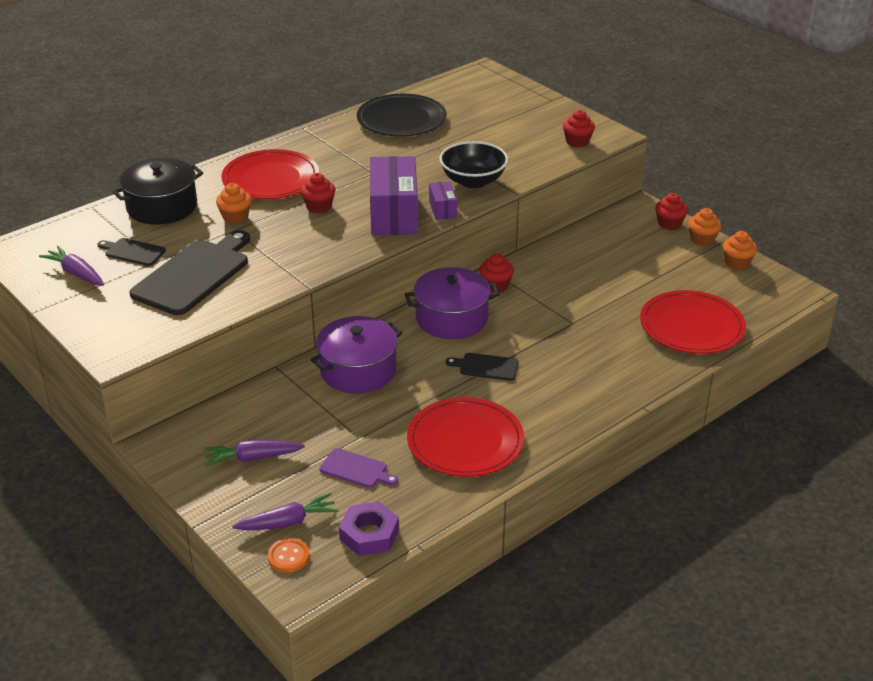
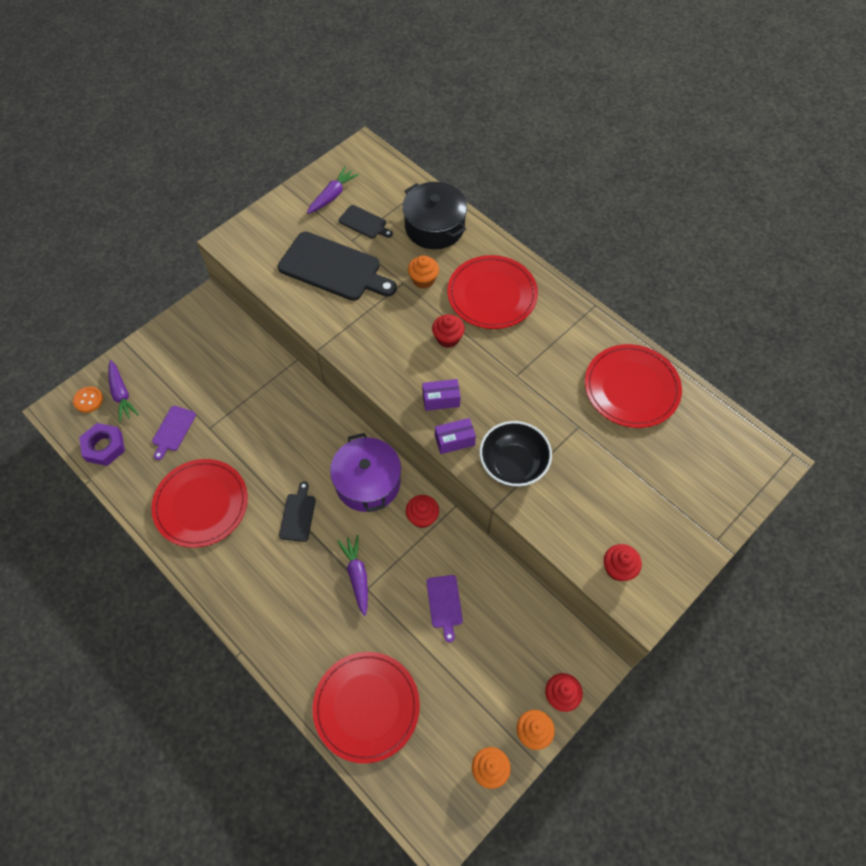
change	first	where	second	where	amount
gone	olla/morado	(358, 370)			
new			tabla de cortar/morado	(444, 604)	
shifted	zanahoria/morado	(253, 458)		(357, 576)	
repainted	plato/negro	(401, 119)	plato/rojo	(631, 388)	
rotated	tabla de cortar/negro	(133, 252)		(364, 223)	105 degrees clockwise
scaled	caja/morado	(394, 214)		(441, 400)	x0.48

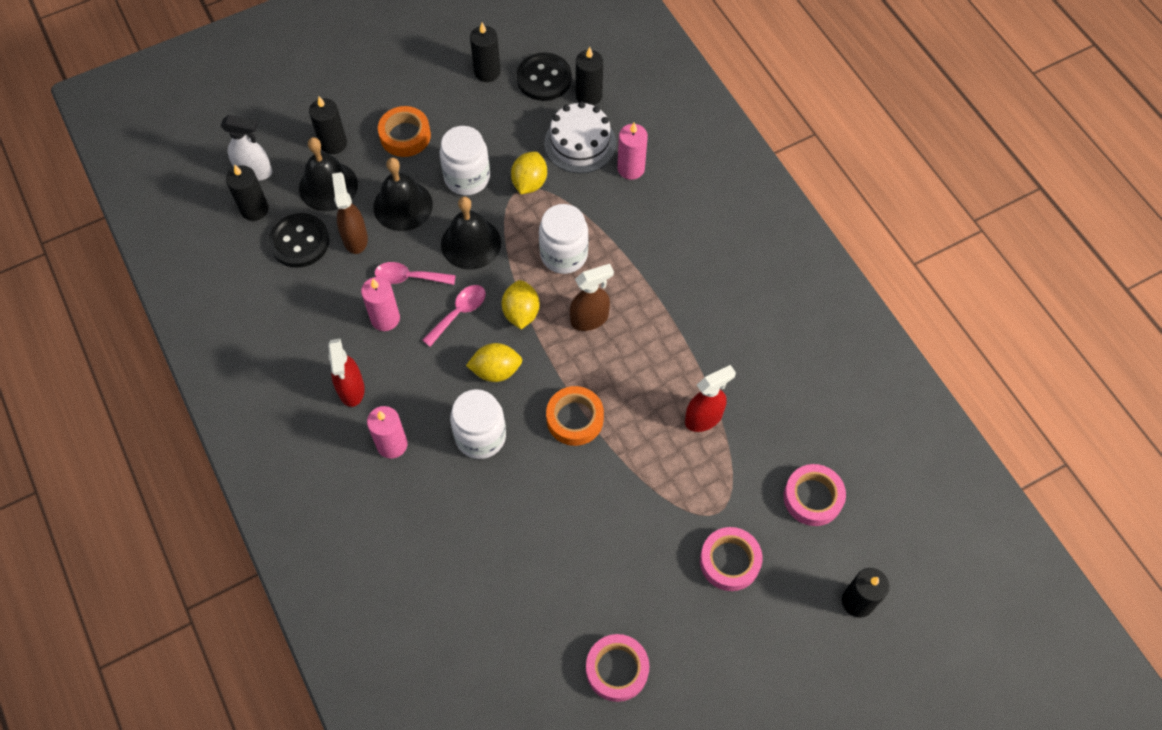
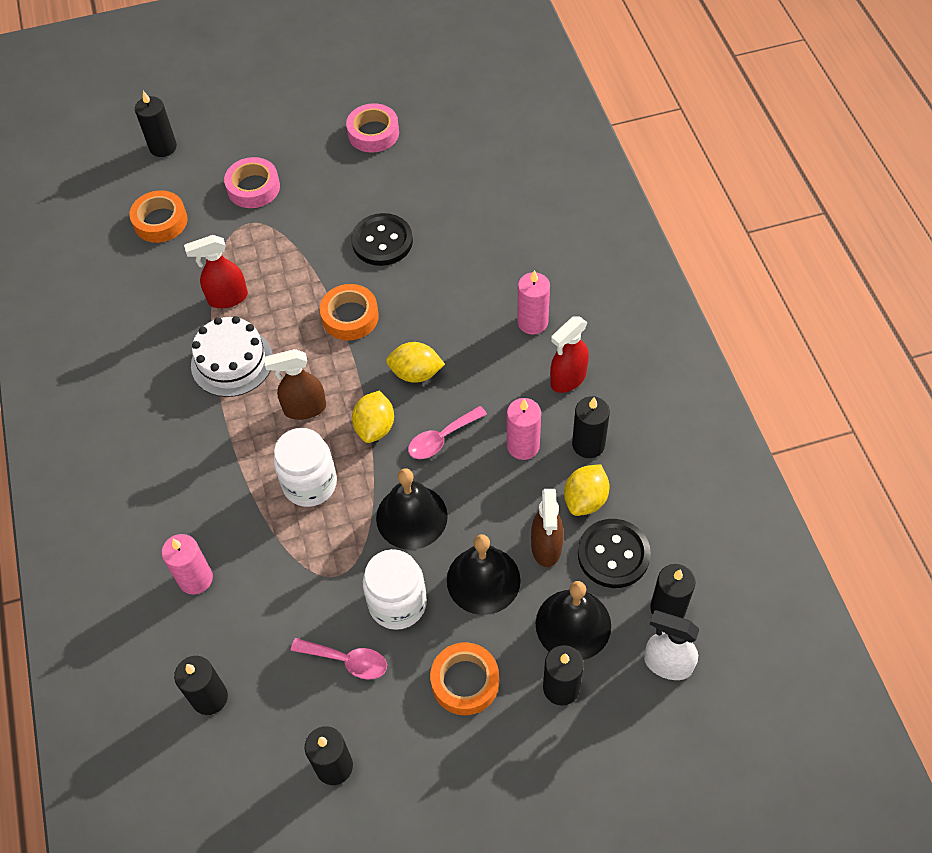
change	first	where	second	where	amount
gone	tarro/blanco	(480, 436)			
new			vela/negro	(588, 444)	
shifted	cuchara/rosa	(409, 277)		(347, 660)	
shifted	limón/amarillo	(529, 183)		(585, 499)	
shifted	botón/negro	(544, 78)		(382, 241)	
shifted	tarta/blanco	(580, 143)		(232, 362)	
repainted	cinta adhesiva/rosa	(812, 497)	cinta adhesiva/naranja	(160, 221)	
rotated	pulverizador/rojo	(351, 389)		(567, 379)	135 degrees counterclockwise

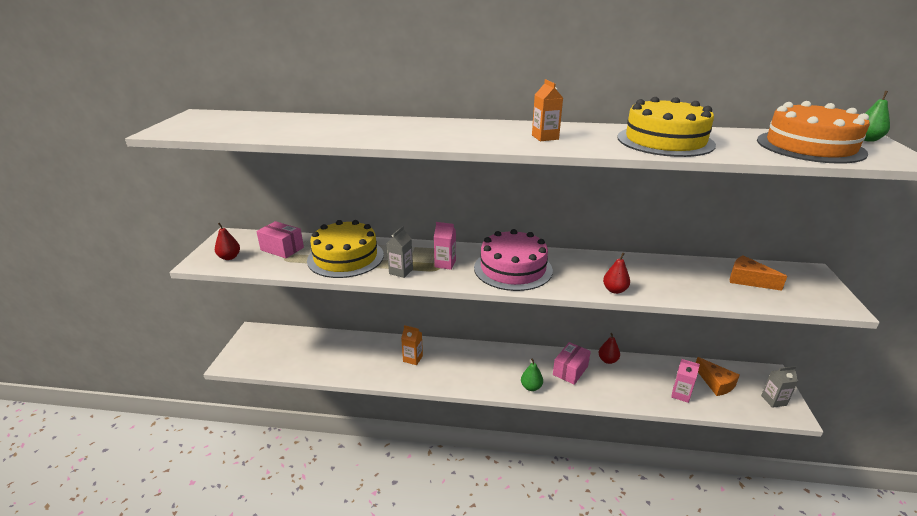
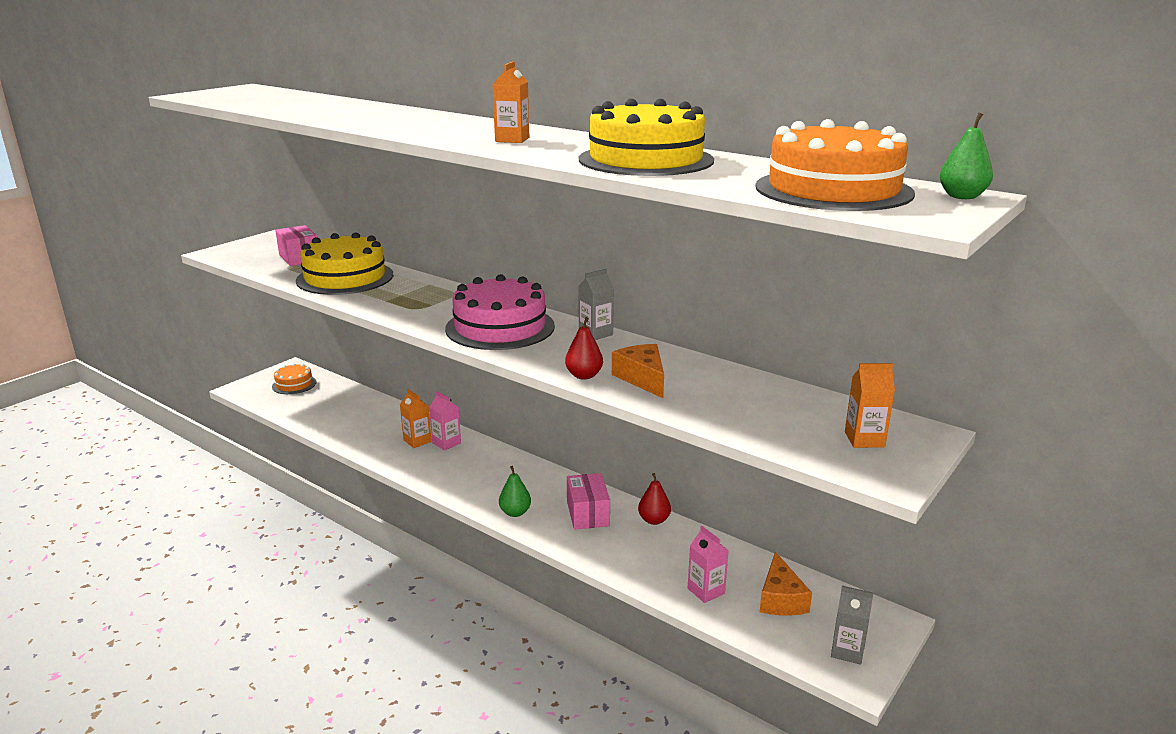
change	first	where	second	where	amount
gone	pera/rojo	(229, 257)			
new			tarta/naranja	(294, 384)	
new			cartón de leche/naranja	(864, 439)	
shifted	cartón de leche/gris	(401, 271)		(595, 334)	
shifted	cartón de leche/rosa	(445, 264)		(446, 443)	
shifted	queso/naranja	(748, 280)		(642, 378)	
rotated	caja/rosa	(570, 370)		(588, 513)	75 degrees counterclockwise

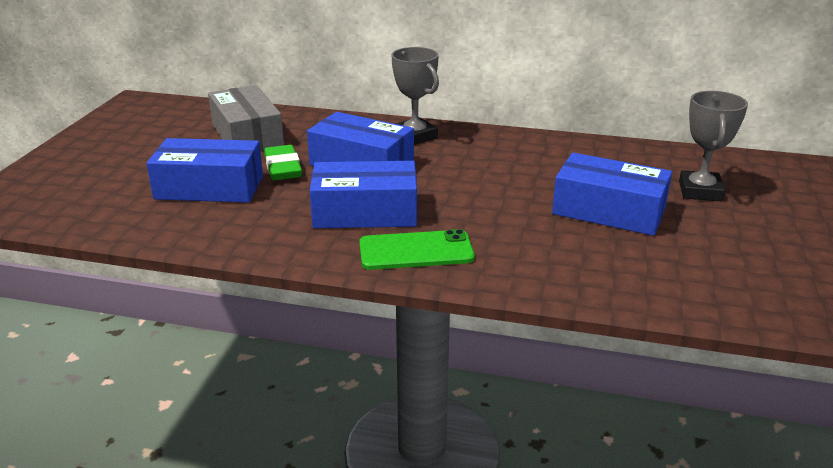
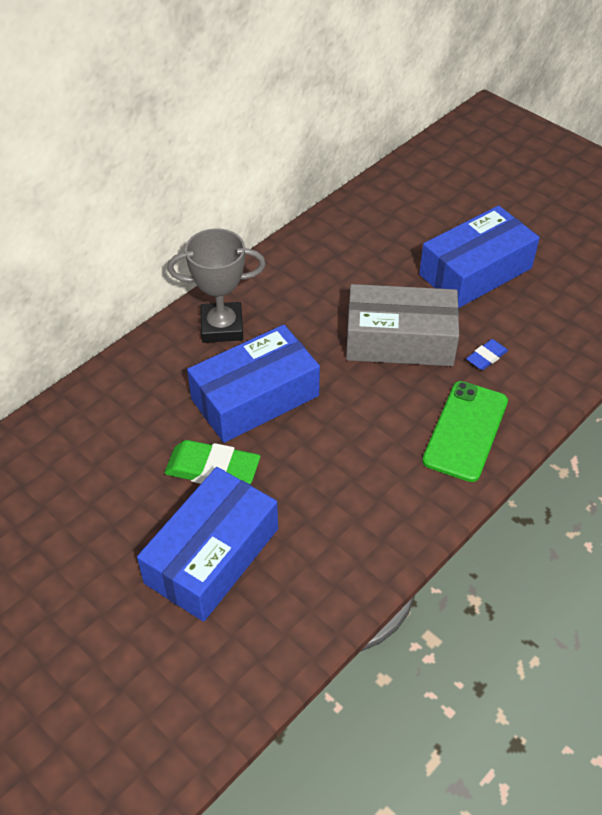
change	first	where	second	where	amount
gone	caja/azul	(365, 212)			
gone	trofeo/gris	(700, 191)			
new			goma de borrar/azul	(486, 357)	
shifted	caja/gris	(247, 135)		(400, 340)	

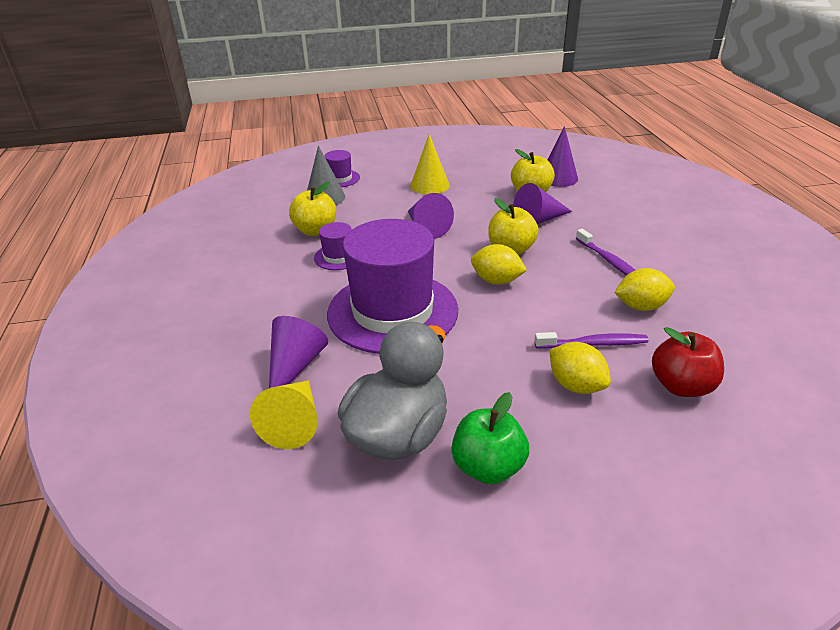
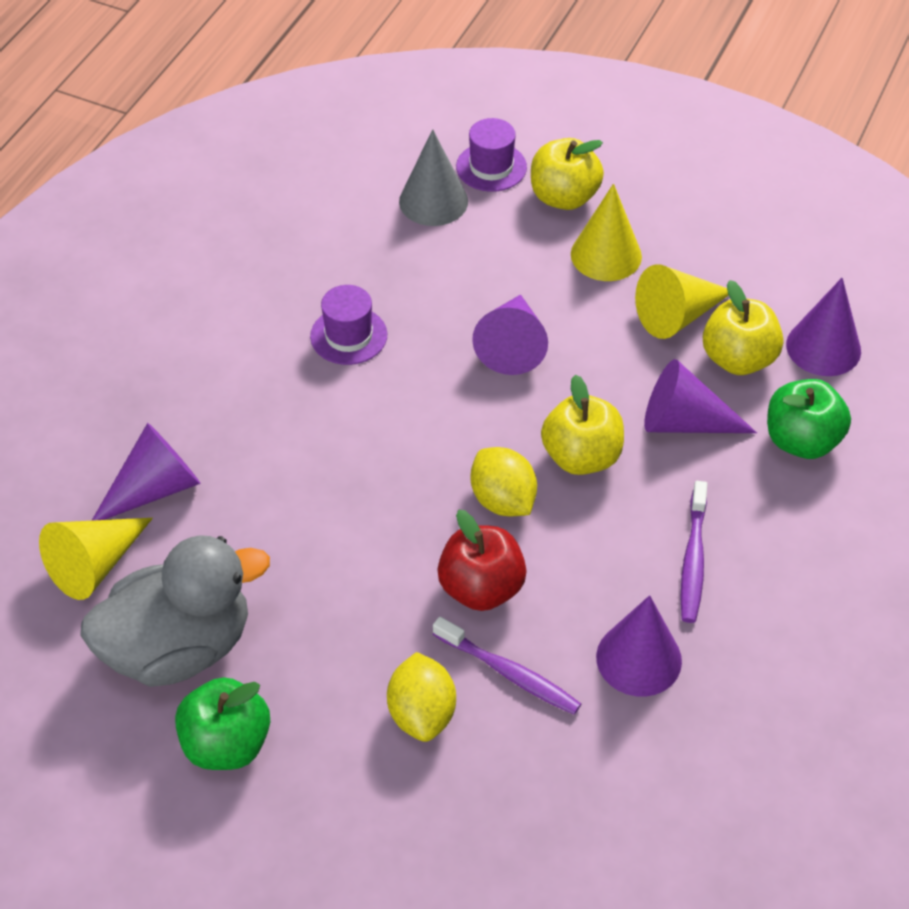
change	first	where	second	where	amount
gone	sombrero/morado	(392, 311)			
new			cono/amarillo	(677, 315)	
new			manzana/verde	(801, 441)	
shifted	manzana/amarillo	(315, 231)		(564, 197)	
shifted	manzana/rojo	(681, 386)		(481, 588)	
swapped	limón/amarillo	(641, 306)	cono/morado	(639, 659)	

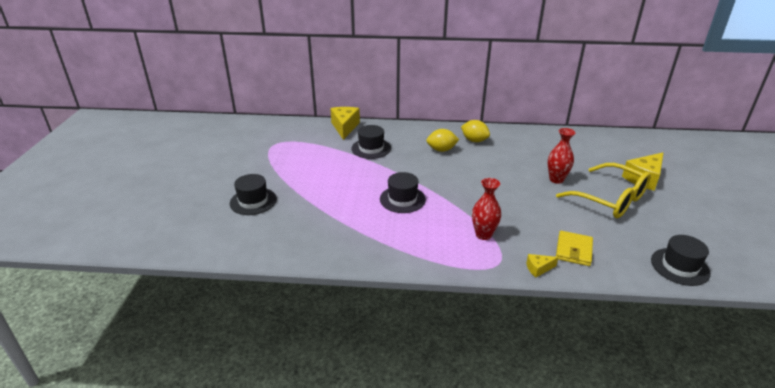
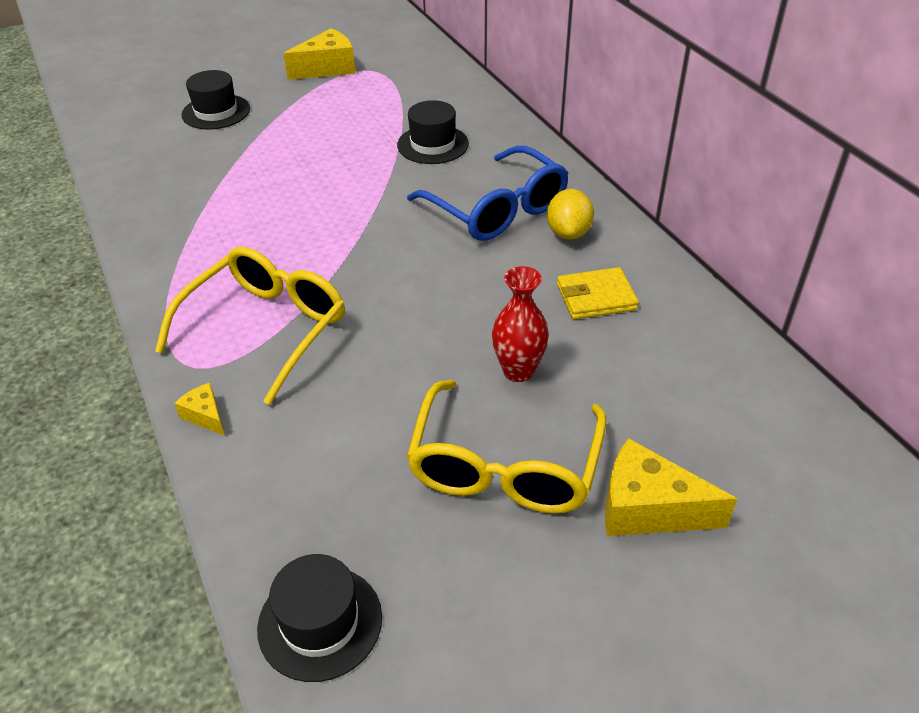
change	first	where	second	where	amount
gone	sombrero/negro	(402, 199)			
shifted	queso/amarillo	(345, 127)		(327, 68)	
shifted	cartera/amarillo	(573, 250)		(596, 297)	
swapped	limón/amarillo	(441, 150)	gafas/azul	(496, 209)	
swapped	florero/rojo	(483, 235)	gafas/amarillo	(265, 329)	

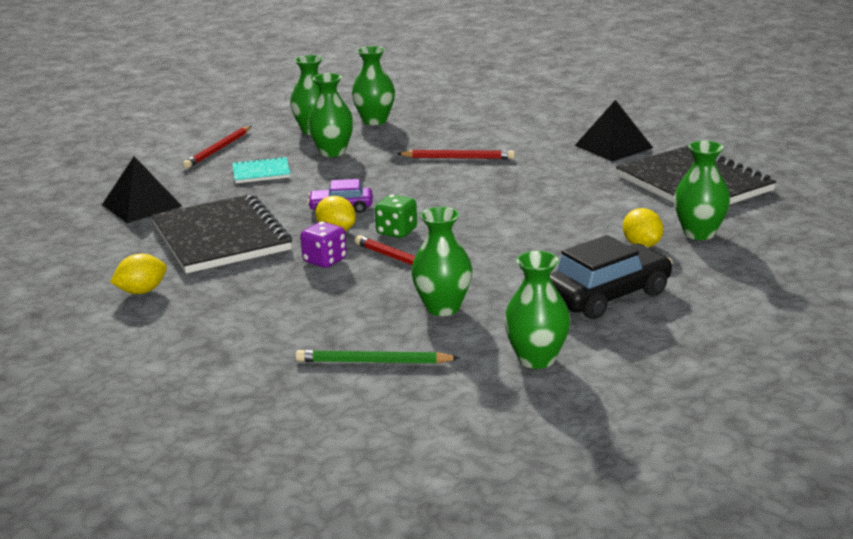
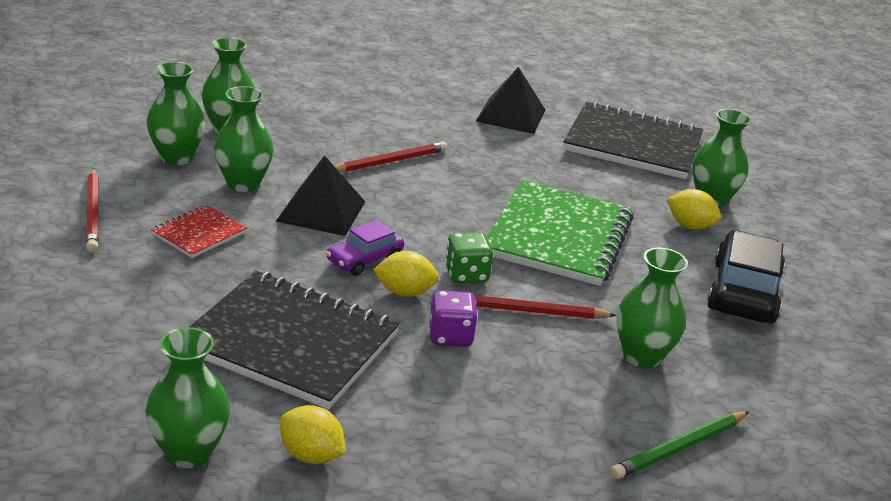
change	first	where	second	where	amount
new			cuaderno/verde	(558, 236)	
shifted	pirámide/negro	(142, 205)		(321, 211)	
shifted	florero/verde	(537, 359)		(188, 452)	
repainted	cuaderno/turquesa	(261, 172)	cuaderno/rojo	(199, 233)	
rotated	limón/amarillo	(142, 291)		(311, 455)	75 degrees counterclockwise

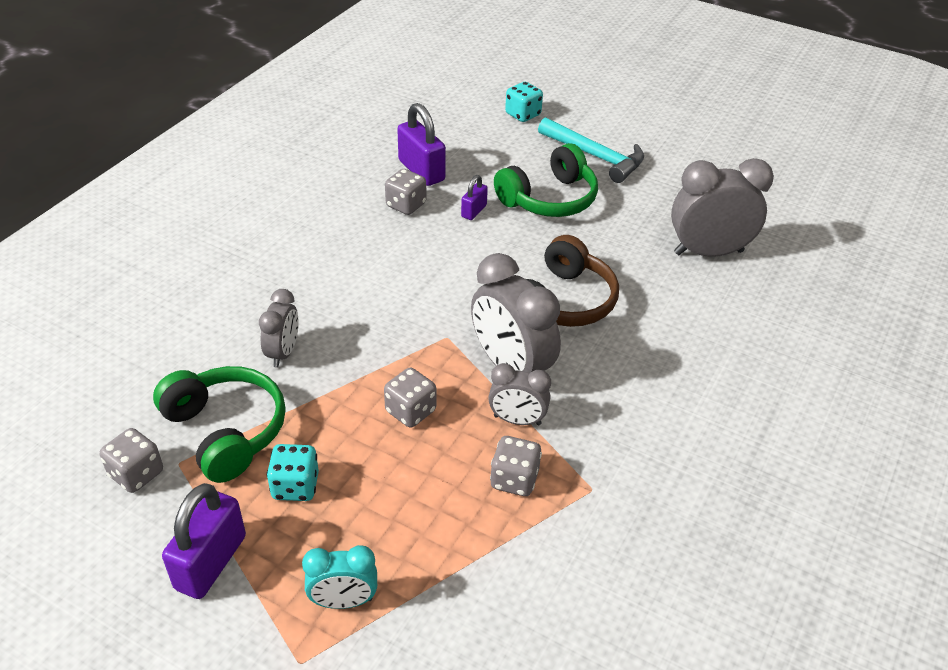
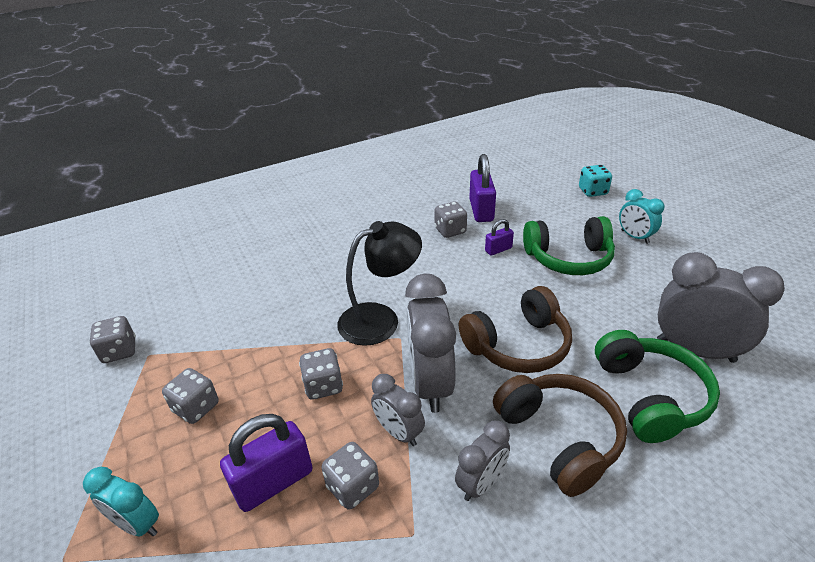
change	first	where	second	where	amount
new			lámpara/negro	(380, 319)	
new			auriculares/marrón	(559, 438)	
shifted	auriculares/verde	(226, 431)		(650, 396)	
shifted	candado/morado	(211, 562)		(274, 482)	
shifted	despertador/gris	(283, 353)		(481, 483)	
swapped	martillo/turquesa	(595, 156)	despertador/turquesa	(634, 237)	
repainted	dado/turquesa	(295, 486)	dado/gris	(196, 408)	

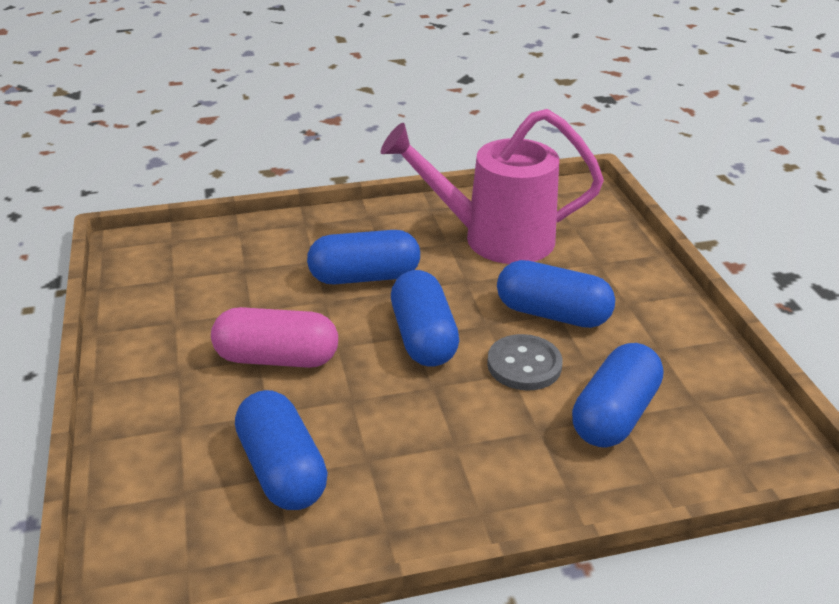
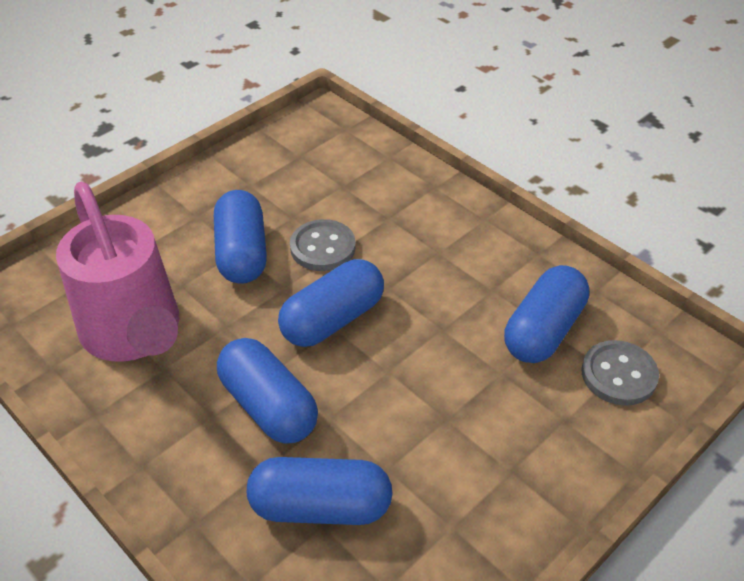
change	first	where	second	where	amount
gone	cápsula/rosa	(277, 358)			
new			botón/gris	(618, 375)	
shifted	cápsula/azul	(614, 415)		(320, 506)	

